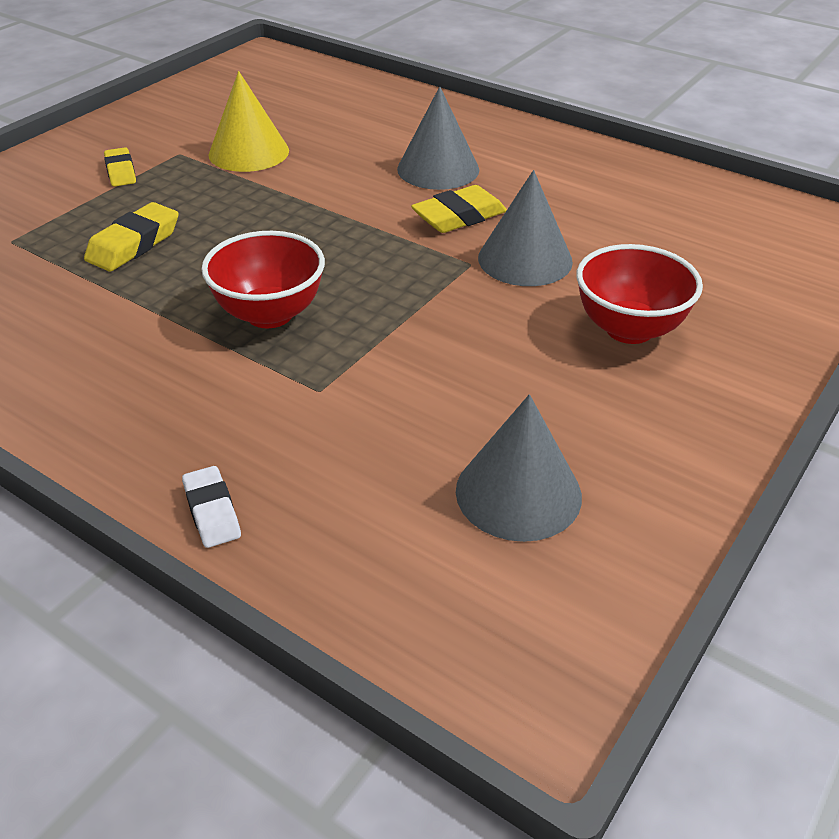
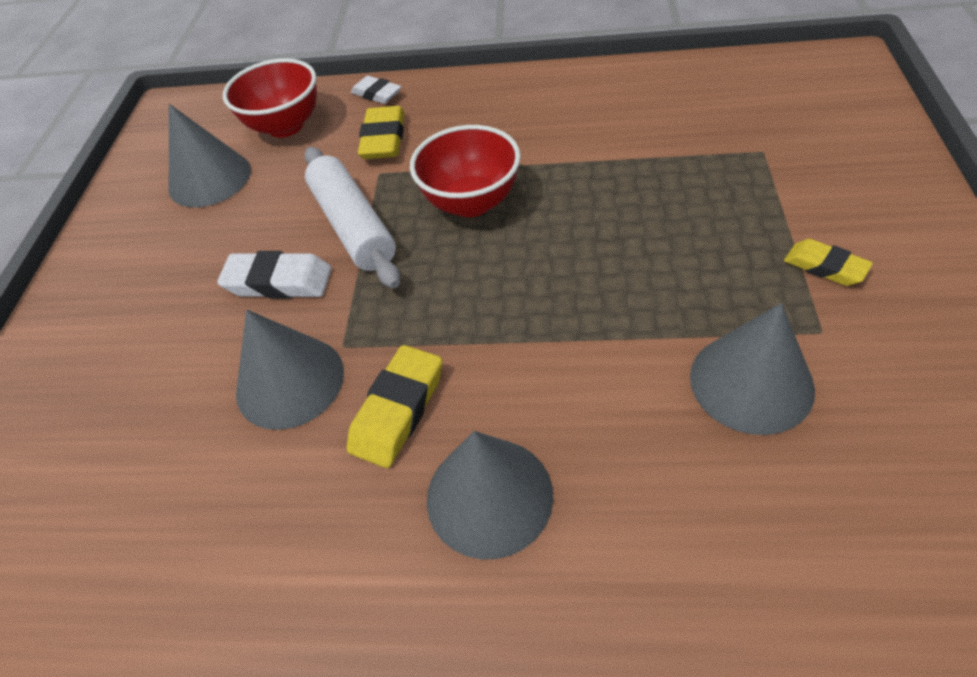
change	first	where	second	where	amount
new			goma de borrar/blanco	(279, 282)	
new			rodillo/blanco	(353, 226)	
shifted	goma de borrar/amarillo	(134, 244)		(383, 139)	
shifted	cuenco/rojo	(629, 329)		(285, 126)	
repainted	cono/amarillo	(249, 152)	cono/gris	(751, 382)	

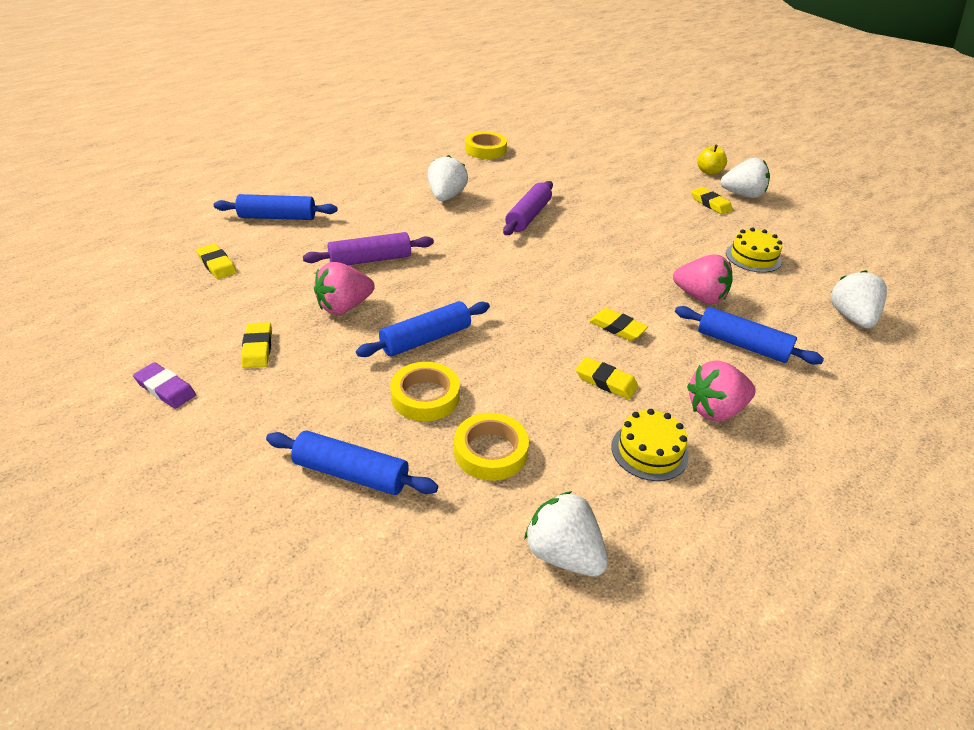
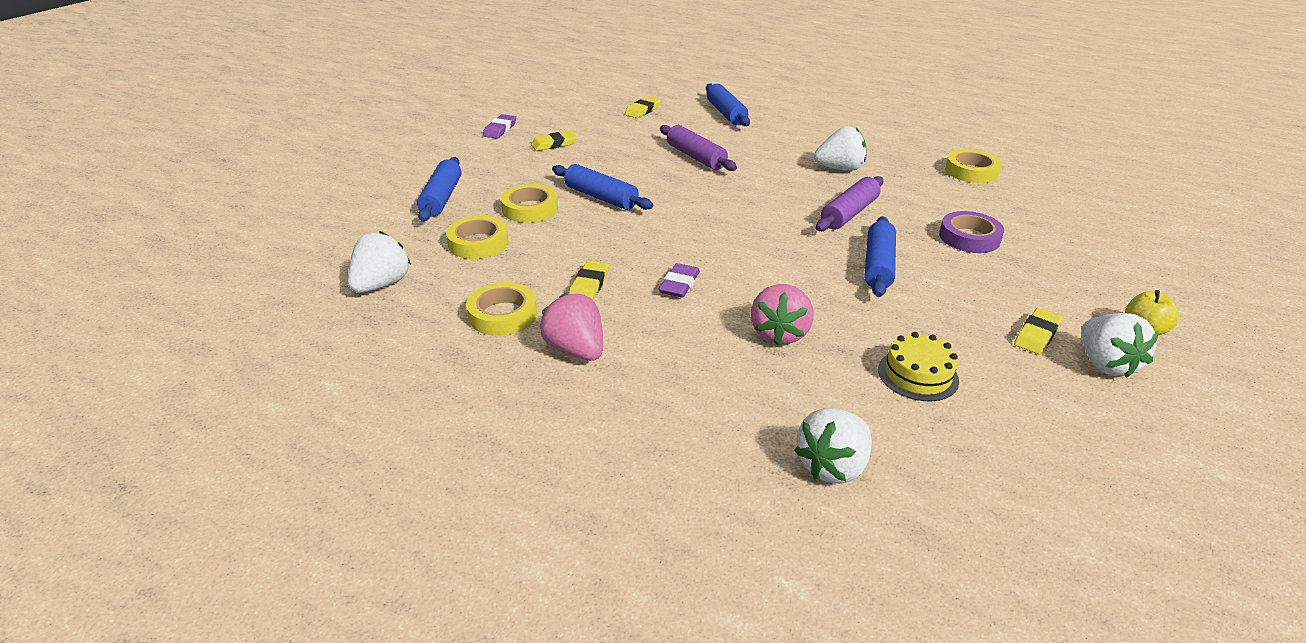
change	first	where	second	where	amount
gone	fresa/rosa	(344, 307)			
new			cinta adhesiva/morado	(969, 238)	
shifted	rodillo/azul	(742, 345)		(878, 265)	
swapped	tarta/amarillo	(649, 451)	cinta adhesiva/amarillo	(503, 315)	
repainted	goma de borrar/amarillo	(617, 327)	goma de borrar/morado	(679, 284)	
rotated	rodillo/morado	(528, 216)		(849, 213)	60 degrees counterclockwise
rotated	fresa/blanco	(851, 317)		(833, 466)	150 degrees clockwise

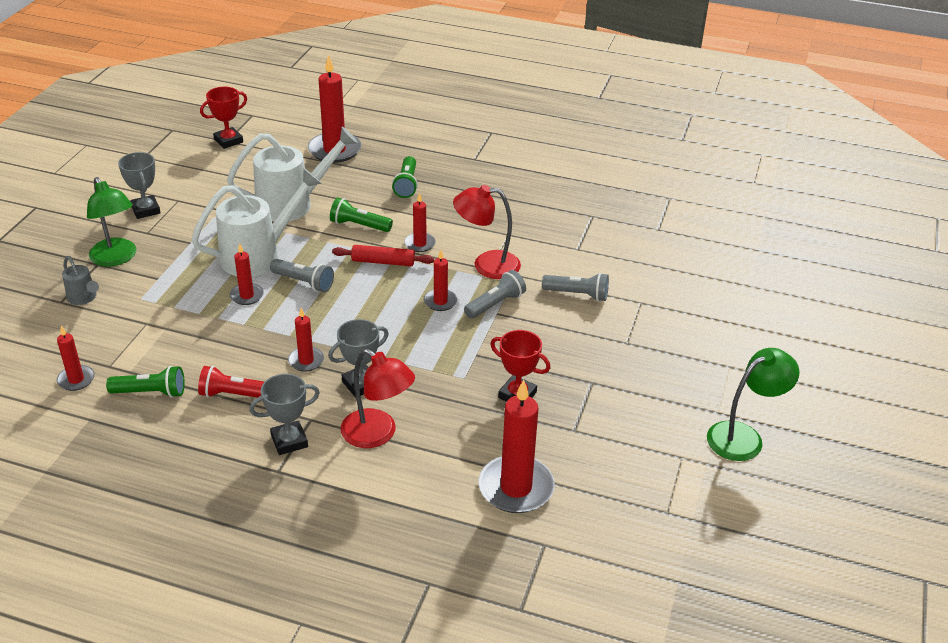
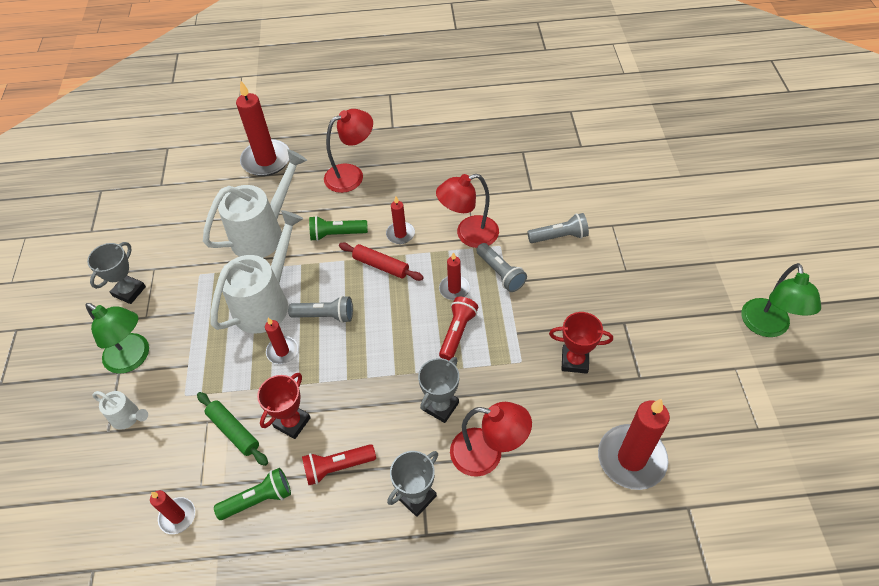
change	first	where	second	where	amount
gone	vela/rojo	(306, 361)			
new			rodillo/verde	(234, 431)	
new			lámpara de mano/rojo	(457, 332)	
shifted	trofeo/rojo	(228, 141)		(292, 422)	
swapped	lámpara de mano/verde	(407, 184)	lámpara/rojo	(351, 175)	
repainted	regadera/gris	(83, 298)	regadera/blanco	(128, 418)	
rotated	trofeo/gris	(146, 210)		(129, 291)	75 degrees clockwise
rotated	rodillo/rojo	(383, 262)		(381, 266)	45 degrees clockwise
rotated	lámpara de mano/gris	(495, 304)		(500, 273)	120 degrees clockwise
rotated	lámpara/verde	(743, 436)		(766, 327)	150 degrees clockwise

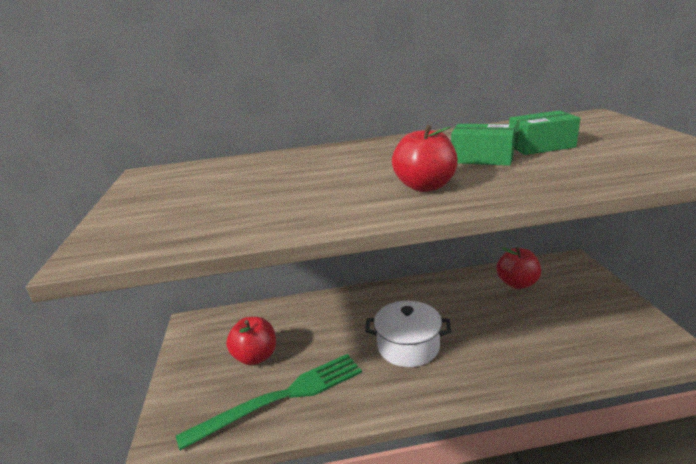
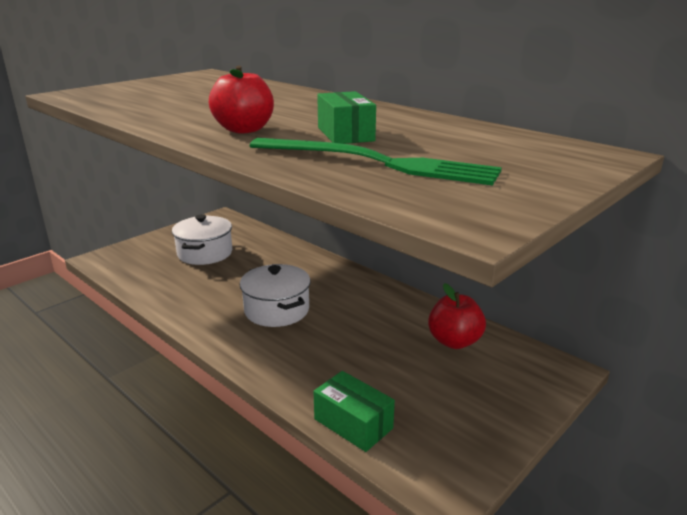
change	first	where	second	where	amount
shifted	tenedor/verde	(281, 397)		(377, 162)	
shifted	caja/verde	(541, 146)		(353, 423)	
swapped	manzana/rojo	(255, 357)	olla/blanco	(205, 253)	

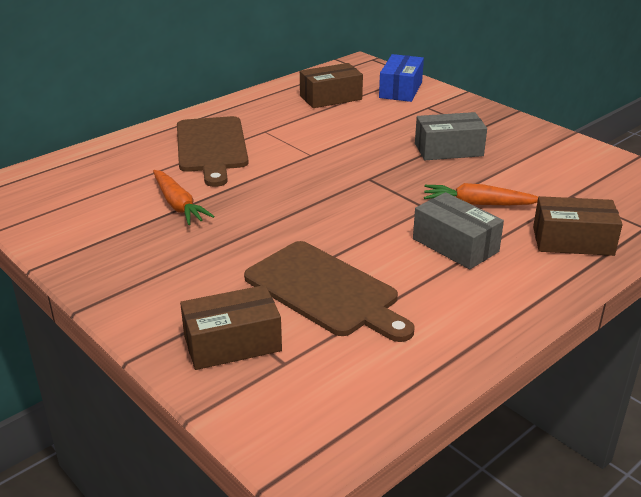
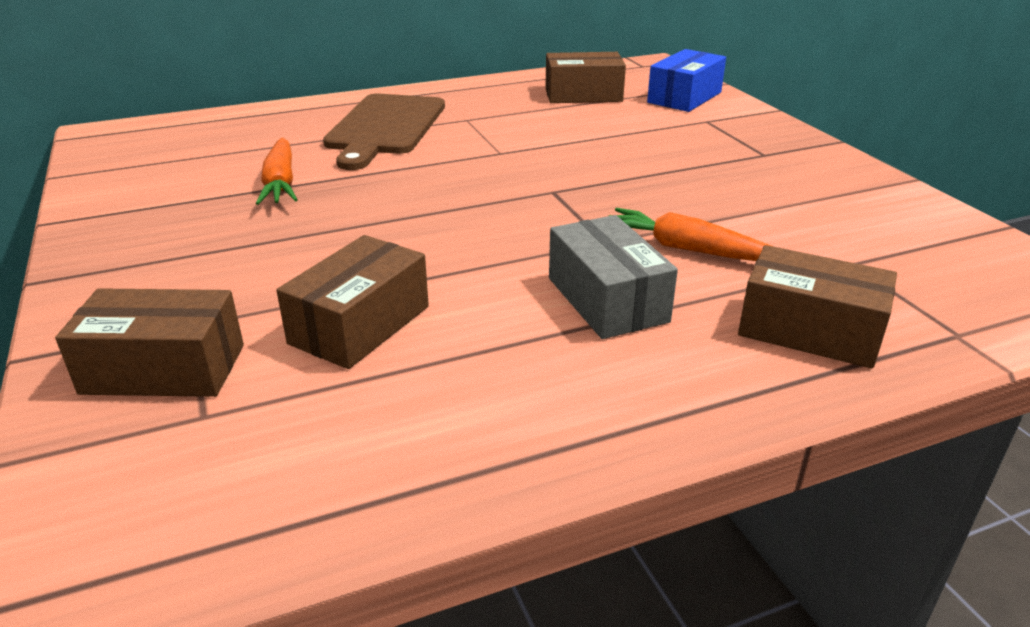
change	first	where	second	where	amount
gone	caja/gris	(448, 149)			
swapped	tabla de cortar/marrón	(325, 291)	caja/marrón	(360, 325)	

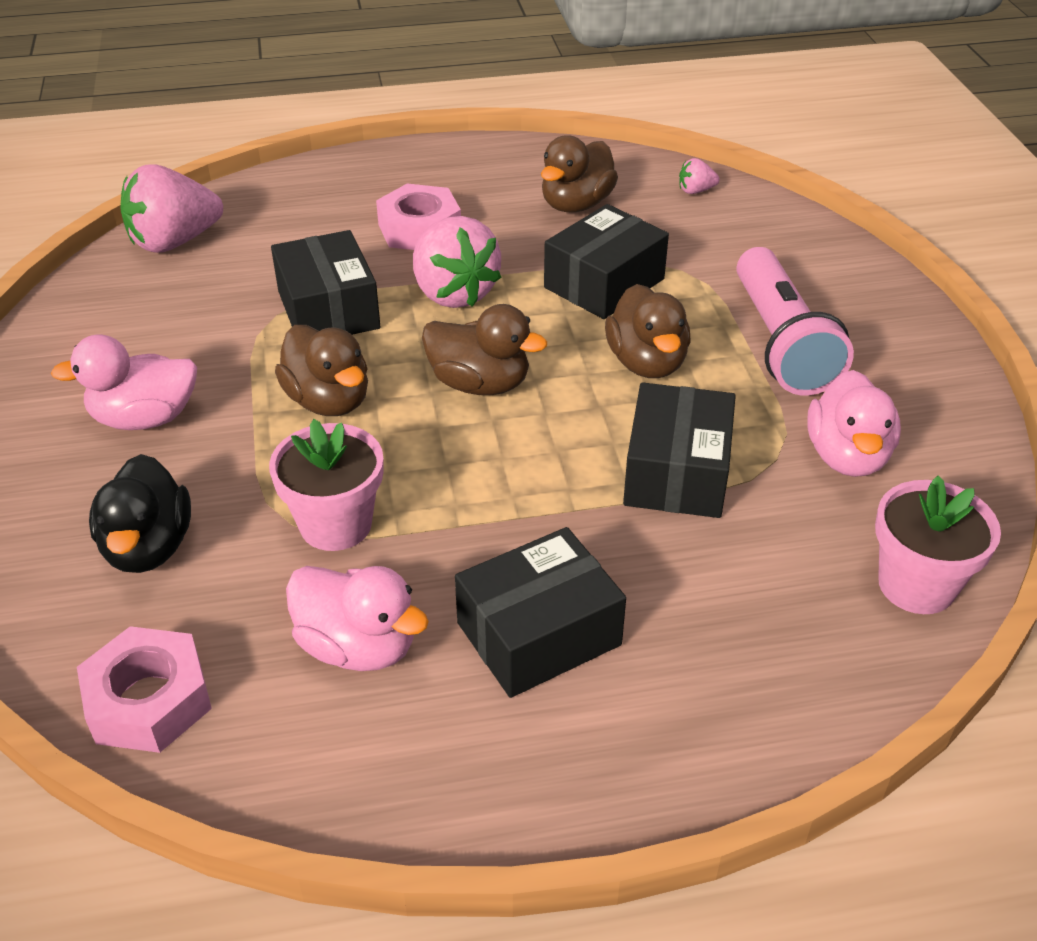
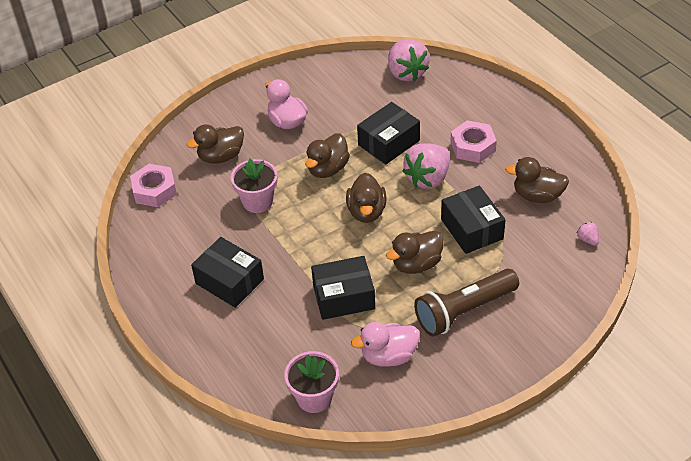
change	first	where	second	where	amount
gone	pato/rosa	(358, 646)			
repainted	pato/negro	(148, 547)	pato/marrón	(221, 156)	
repainted	lámpara de mano/rosa	(780, 343)	lámpara de mano/marrón	(464, 311)	
rotated	fresa/rosa	(174, 242)		(406, 73)	150 degrees counterclockwise
rotated	caja/negro	(604, 283)		(472, 229)	45 degrees clockwise

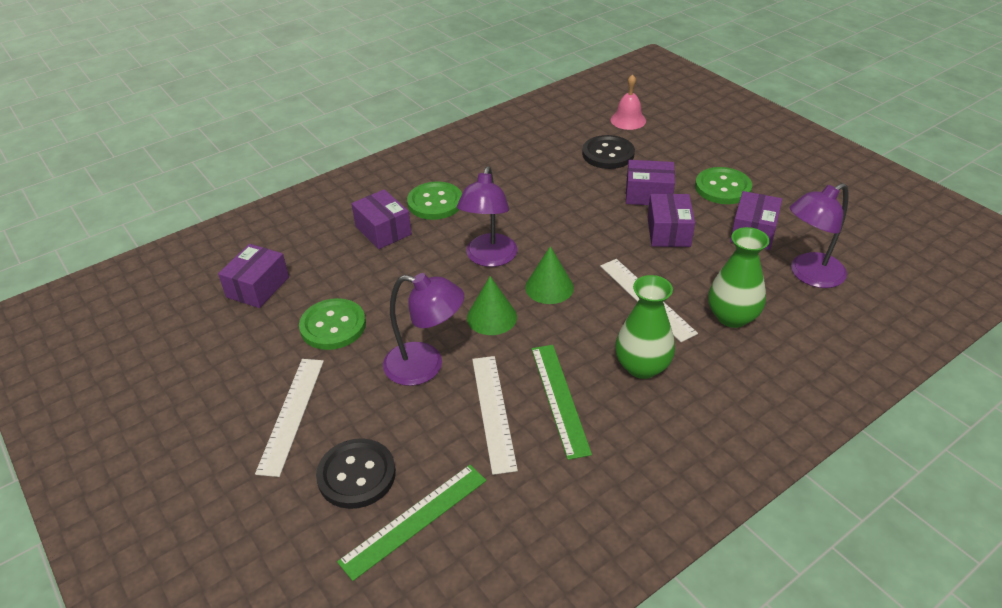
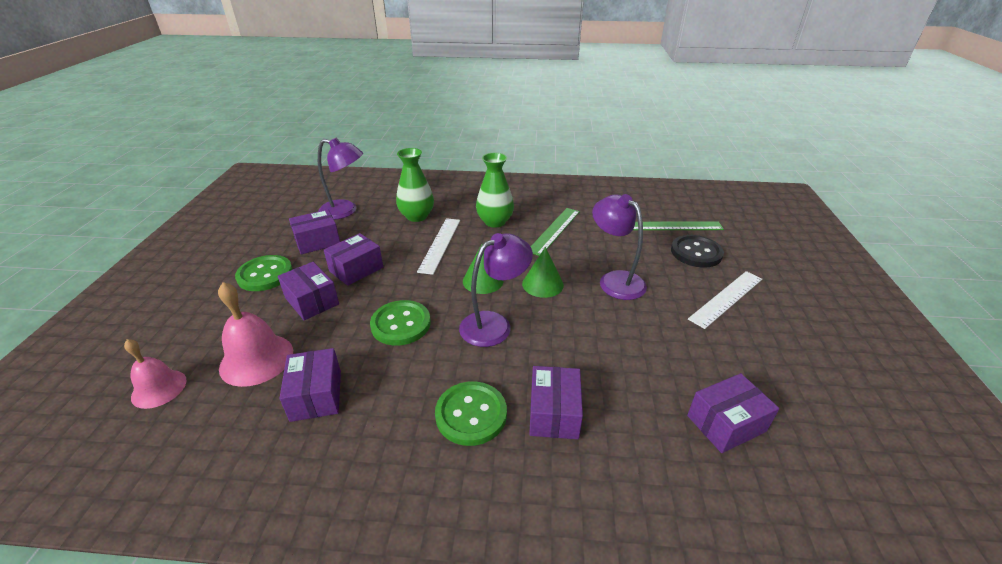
change	first	where	second	where	amount
gone	regla/blanco	(493, 412)			
new			caja/morado	(316, 395)	
shifted	botón/verde	(333, 326)		(401, 324)	
swapped	botón/negro	(608, 154)	campana/rosa	(256, 359)	

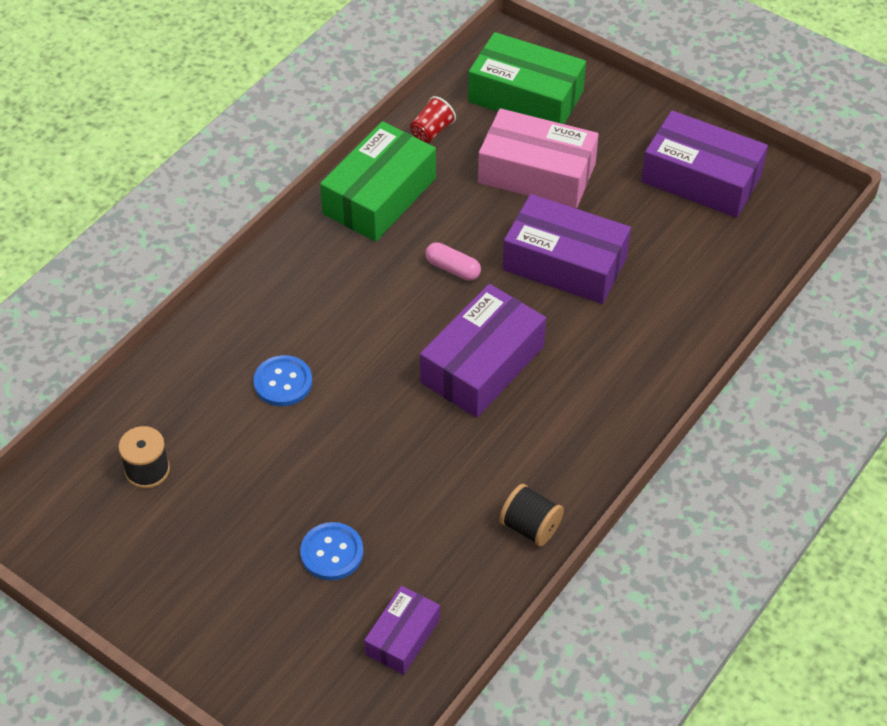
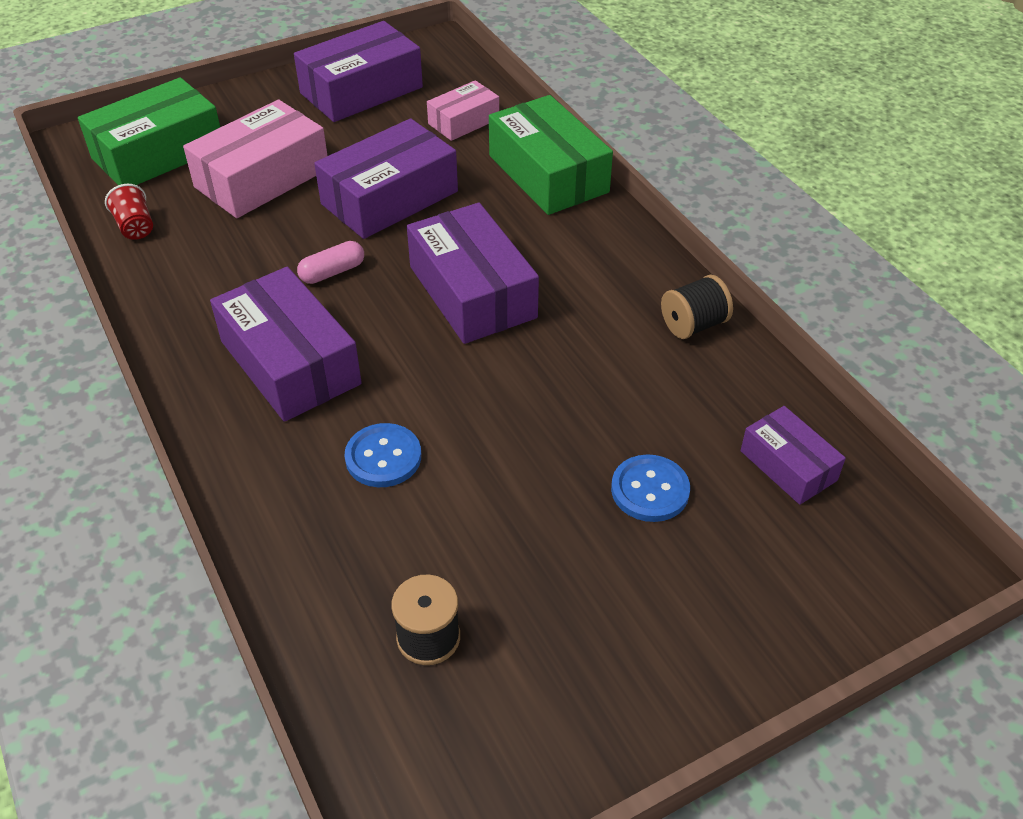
change	first	where	second	where	amount
new			caja/morado	(290, 362)	
new			caja/rosa	(463, 121)	
shifted	caja/verde	(379, 196)		(548, 174)	

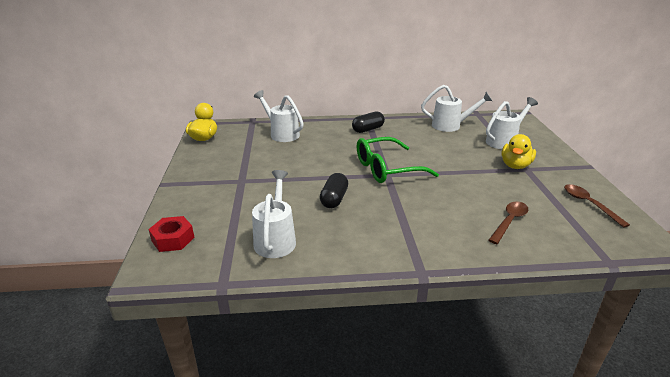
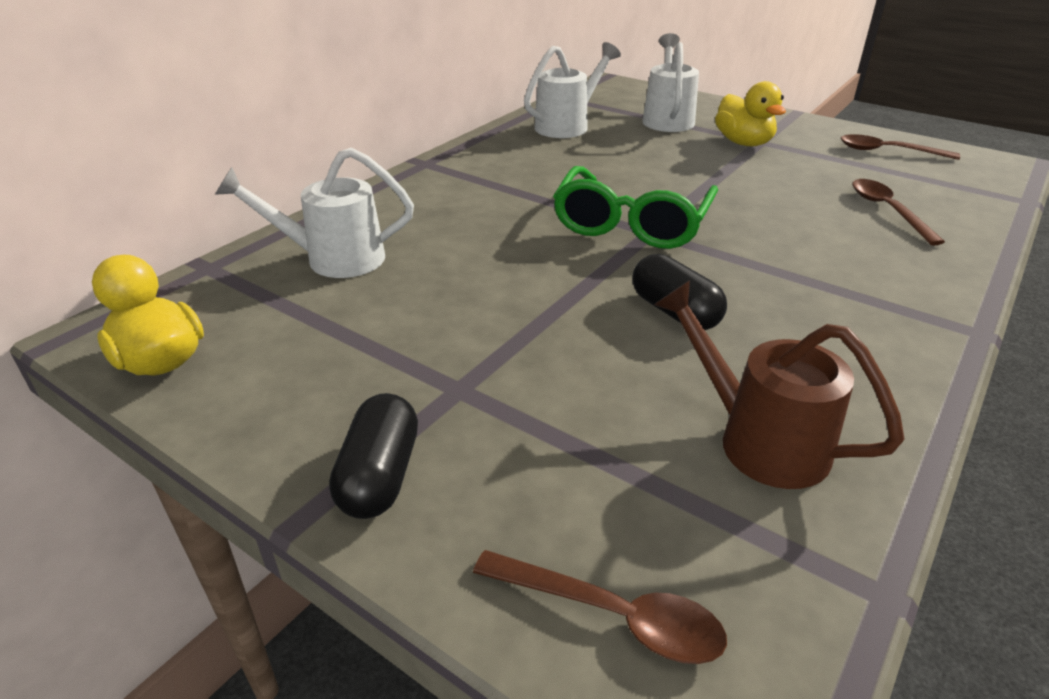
change	first	where	second	where	amount
shifted	cápsula/negro	(368, 129)		(379, 476)	
swapped	tuerca/rojo	(173, 239)	cuchara/marrón	(612, 615)	
repainted	regadera/blanco	(276, 239)	regadera/marrón	(759, 440)	

